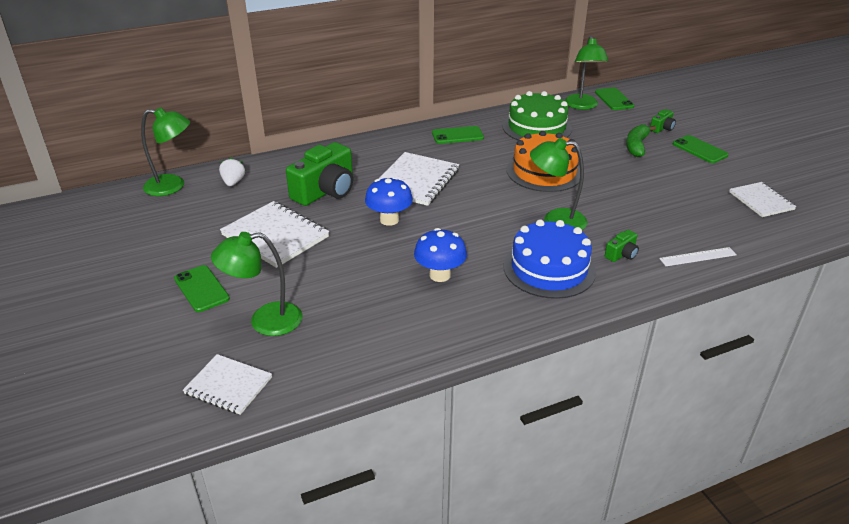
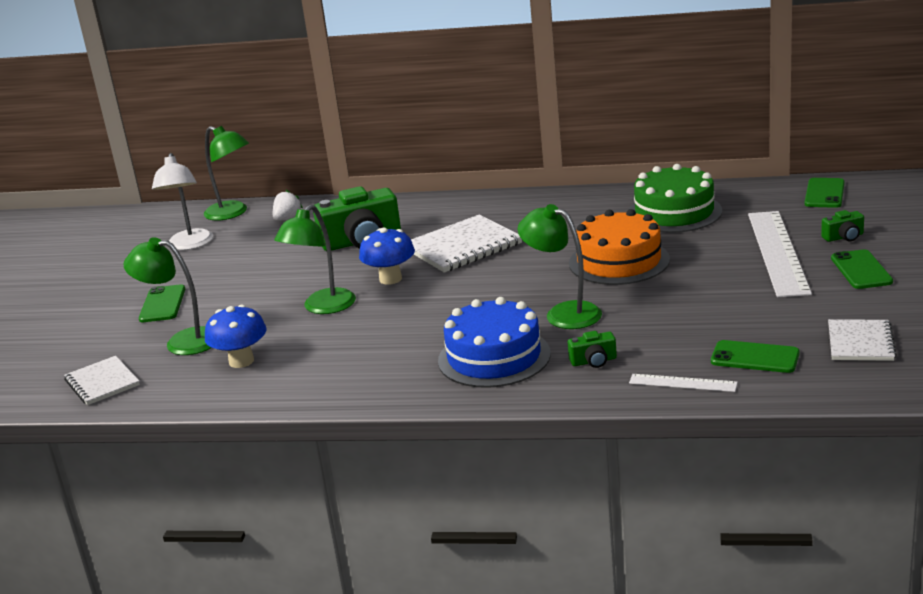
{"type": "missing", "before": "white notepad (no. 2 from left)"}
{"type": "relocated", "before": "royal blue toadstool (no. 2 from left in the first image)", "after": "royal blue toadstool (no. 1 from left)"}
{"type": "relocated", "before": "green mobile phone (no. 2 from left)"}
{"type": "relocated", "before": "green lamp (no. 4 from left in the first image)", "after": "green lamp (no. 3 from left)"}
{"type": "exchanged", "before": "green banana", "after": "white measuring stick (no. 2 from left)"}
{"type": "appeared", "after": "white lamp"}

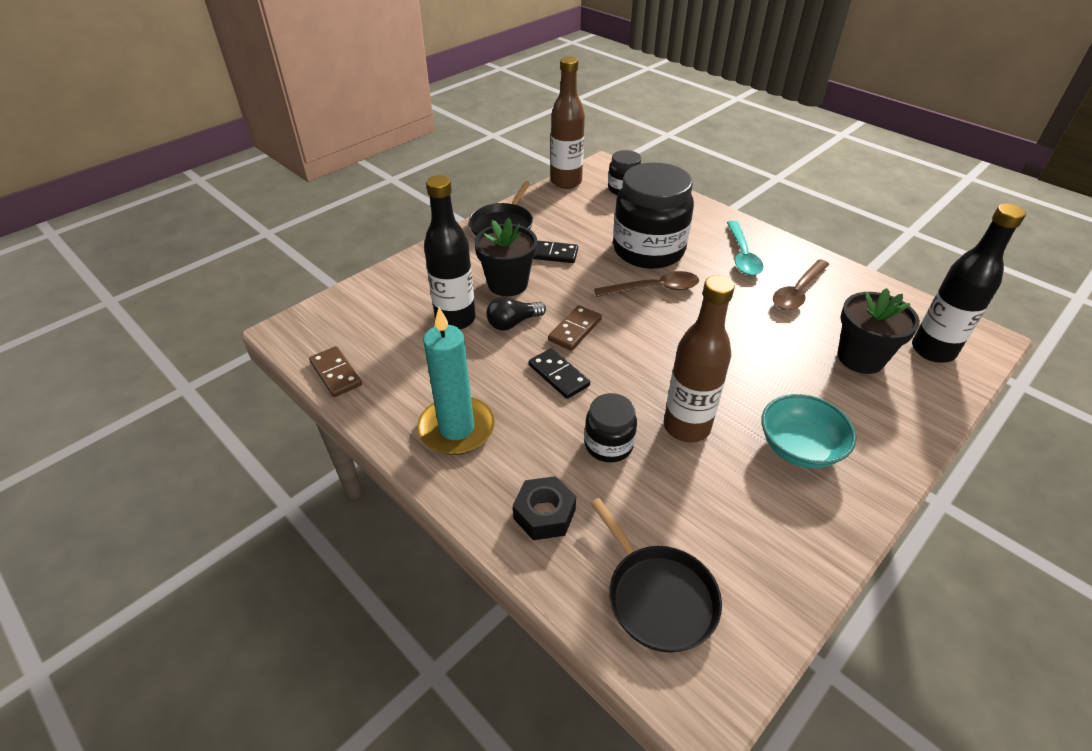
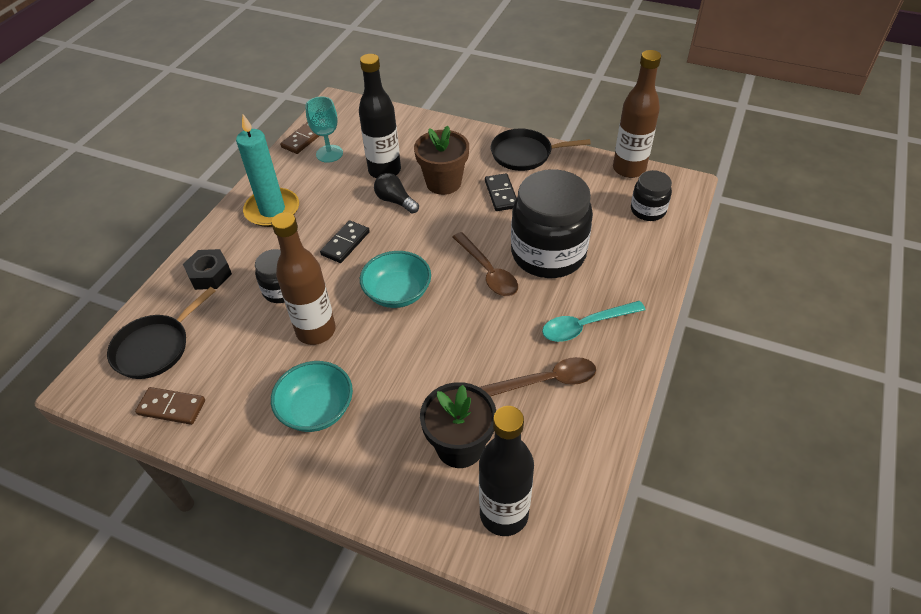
{"type": "colour", "before": "black potted plant (no. 1 from left)", "after": "dark brown potted plant"}
{"type": "relocated", "before": "dark brown domino piece (no. 2 from left in the first image)", "after": "dark brown domino piece (no. 1 from left)"}
{"type": "spun", "before": "dark brown spoon (no. 2 from left)", "turn": 150}
{"type": "appeared", "after": "teal goblet"}
{"type": "appeared", "after": "teal serving bowl (no. 2 from left)"}

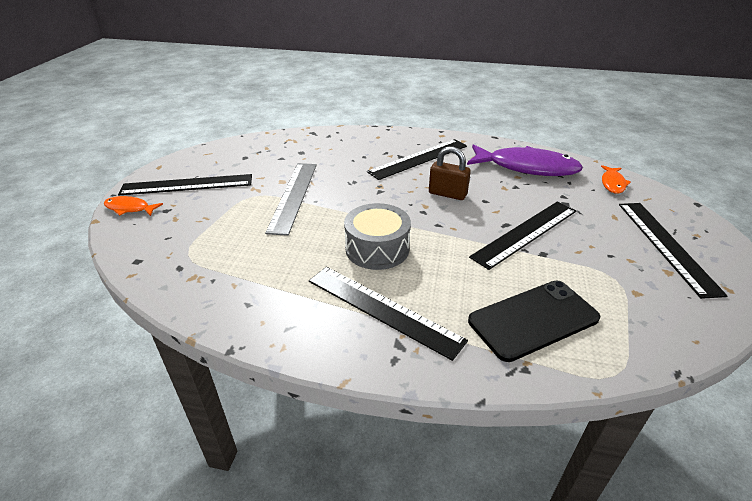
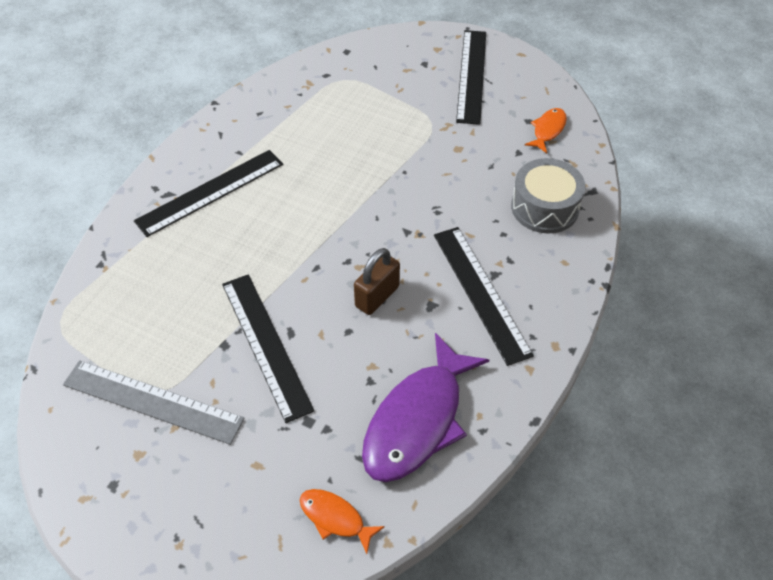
{"type": "relocated", "before": "orange fish figure (no. 1 from left in the first image)", "after": "orange fish figure (no. 2 from left)"}
{"type": "relocated", "before": "grey measuring stick"}
{"type": "relocated", "before": "grey toy drum"}
{"type": "missing", "before": "black mobile phone"}
{"type": "missing", "before": "black measuring stick (no. 5 from left)"}

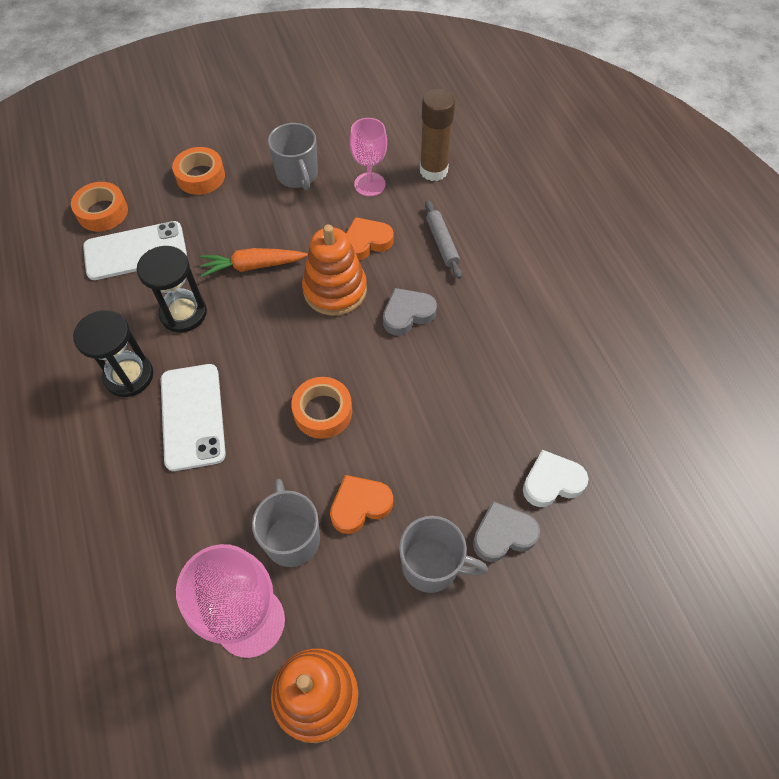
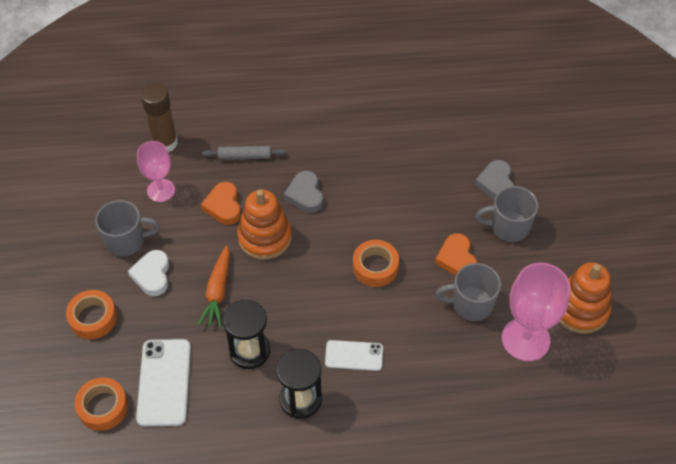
{"type": "size", "before": "white mobile phone (no. 2 from left)", "scale": 0.62}
{"type": "spun", "before": "grey coffee mug (no. 3 from left)", "turn": -120}
{"type": "relocated", "before": "white heart shape"}

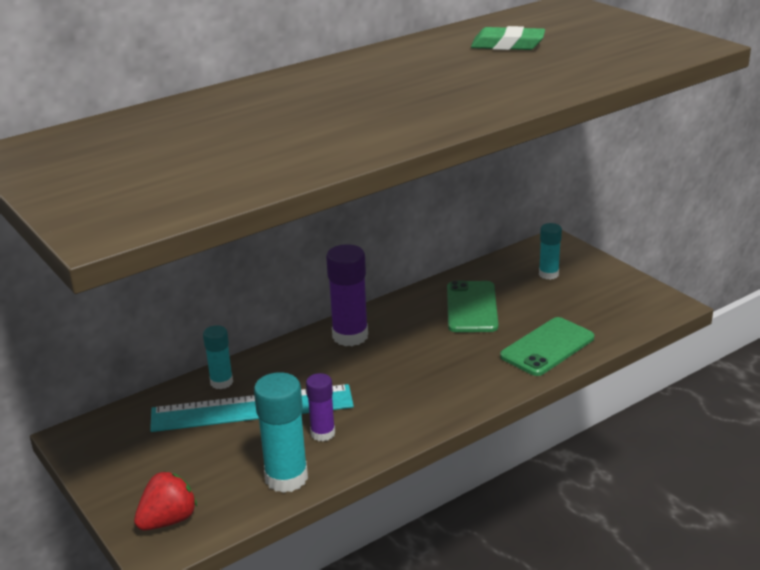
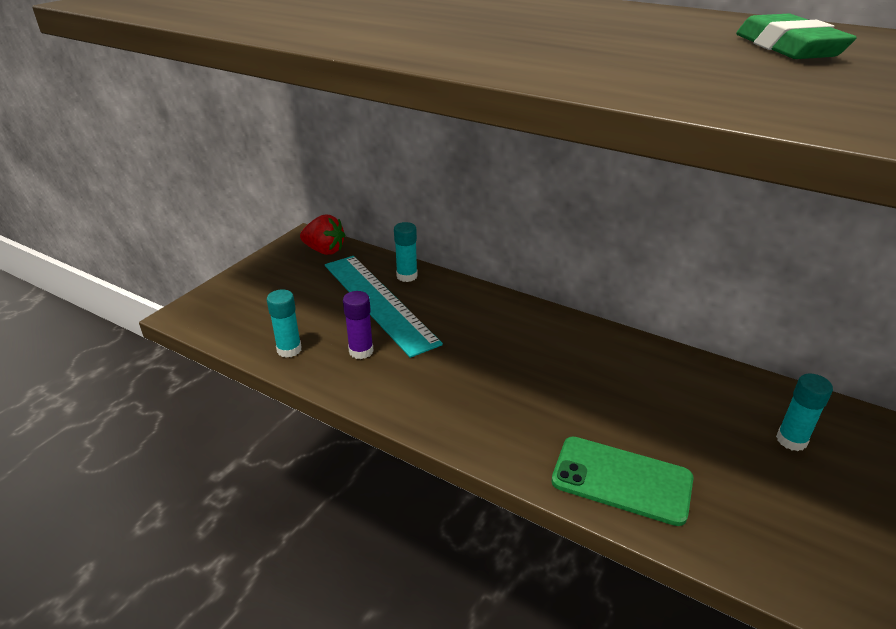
{"type": "relocated", "before": "scarlet toy strawberry"}
{"type": "size", "before": "teal glue (no. 2 from left in the first image)", "scale": 0.6}
{"type": "missing", "before": "royal purple glue (no. 2 from left)"}
{"type": "missing", "before": "green mobile phone (no. 1 from left)"}

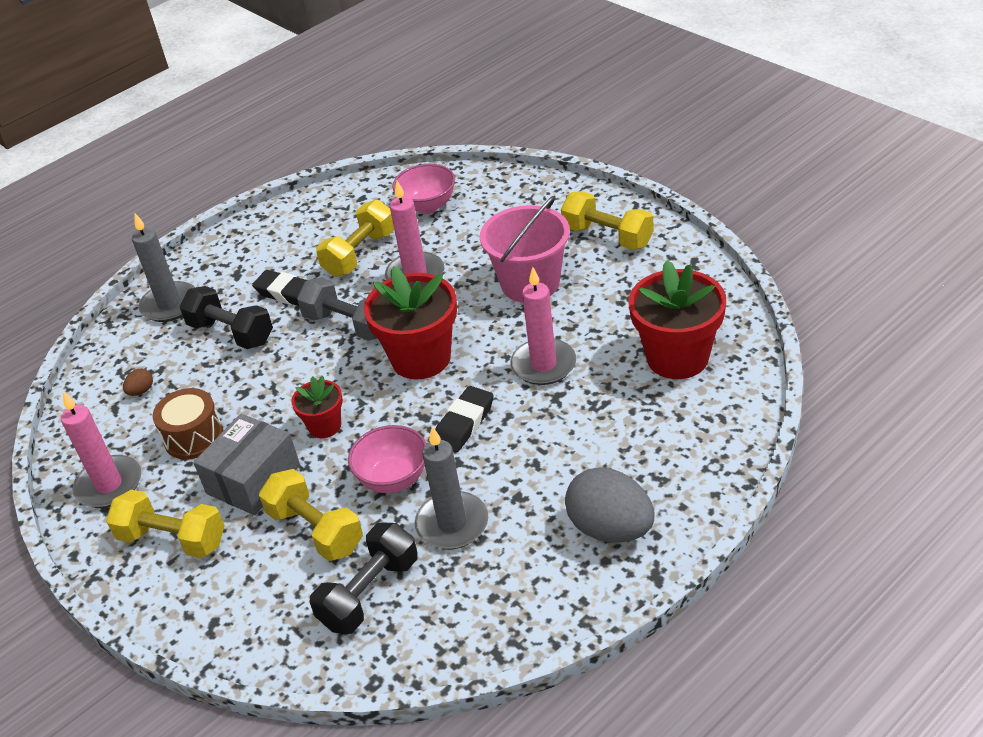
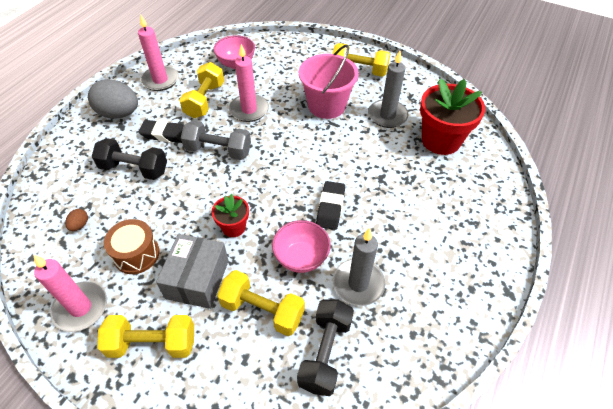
{"type": "relocated", "before": "grey candle (no. 1 from left in the first image)", "after": "grey candle (no. 2 from left)"}
{"type": "missing", "before": "scarlet potted plant (no. 2 from left)"}
{"type": "relocated", "before": "pink candle (no. 3 from left in the first image)", "after": "pink candle (no. 2 from left)"}
{"type": "relocated", "before": "grey toy egg"}

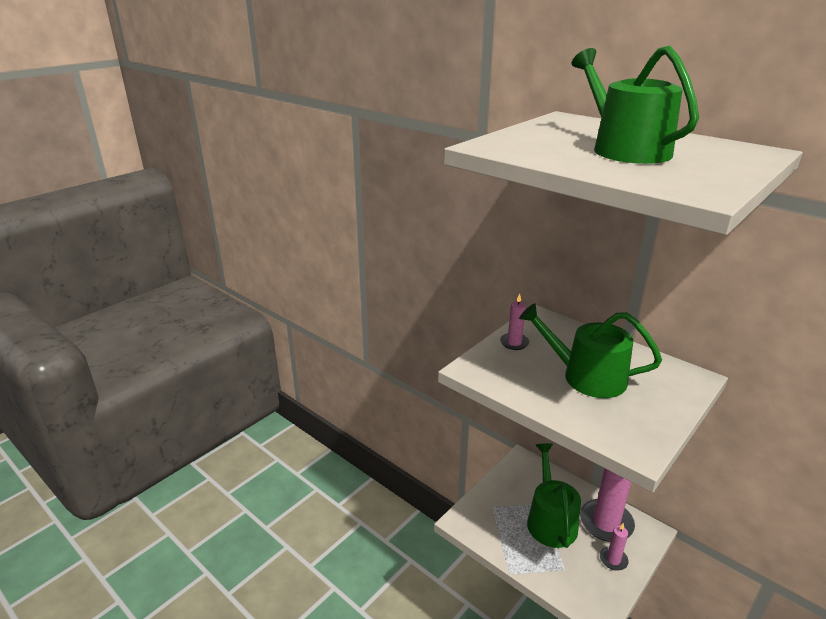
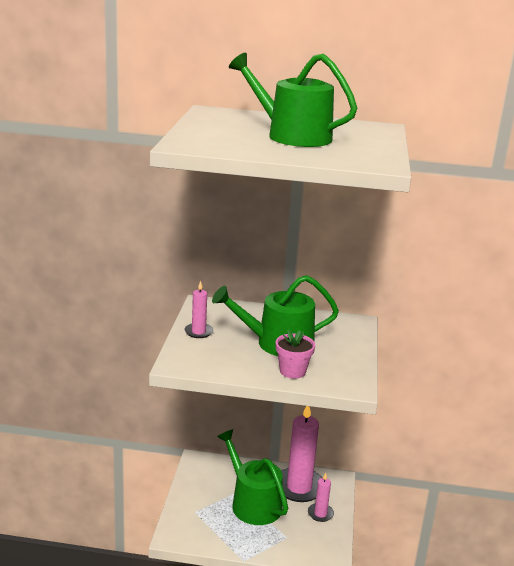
{"type": "appeared", "after": "pink potted plant"}

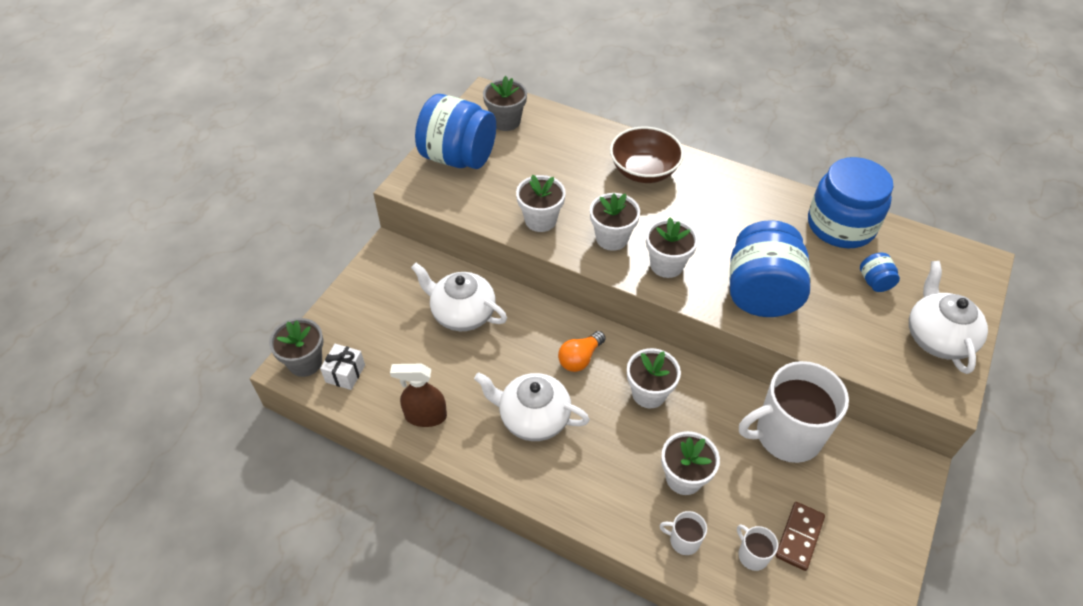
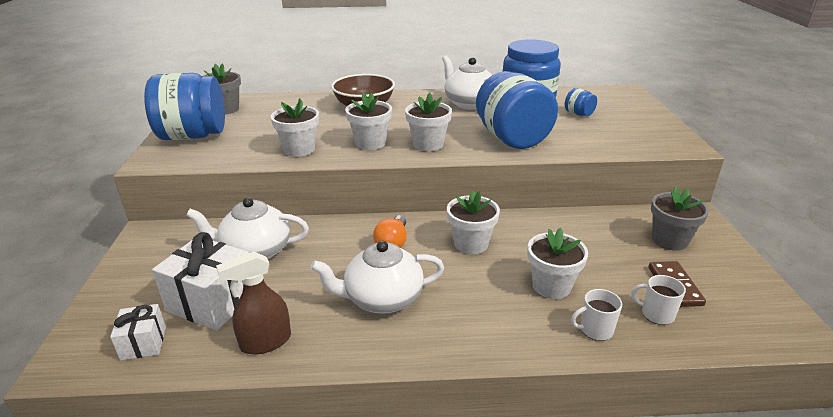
{"type": "relocated", "before": "grey potted plant (no. 1 from left in the first image)", "after": "grey potted plant (no. 2 from left)"}
{"type": "missing", "before": "white coffee mug (no. 3 from left)"}
{"type": "relocated", "before": "white china teapot (no. 3 from left)"}
{"type": "appeared", "after": "white gift (no. 2 from left)"}

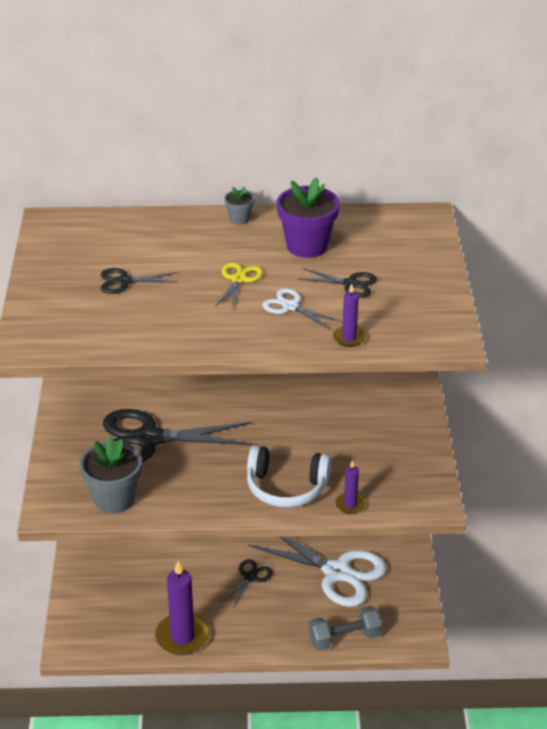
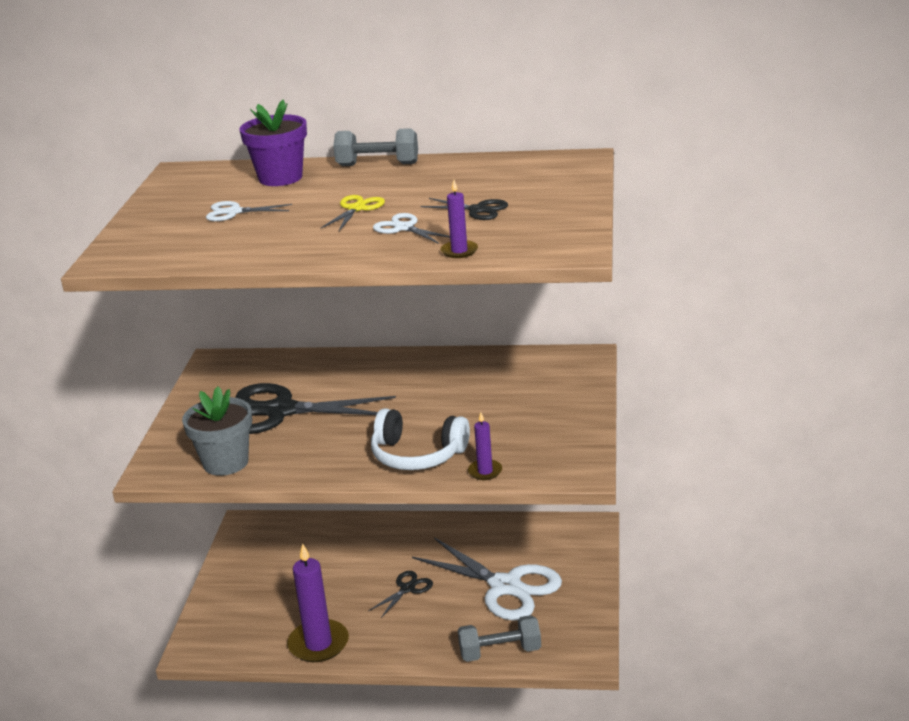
{"type": "colour", "before": "black shears (no. 1 from left)", "after": "white shears (no. 1 from left)"}
{"type": "exchanged", "before": "grey potted plant (no. 2 from left)", "after": "grey free weight (no. 1 from left)"}
{"type": "relocated", "before": "royal purple potted plant"}

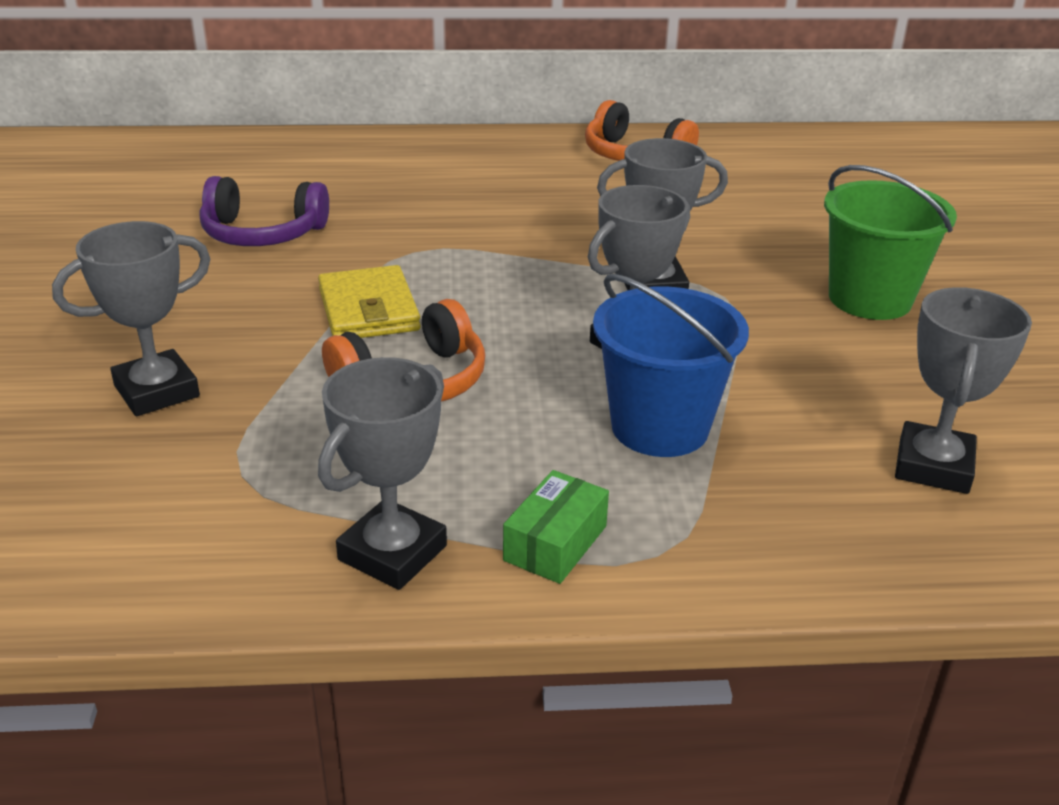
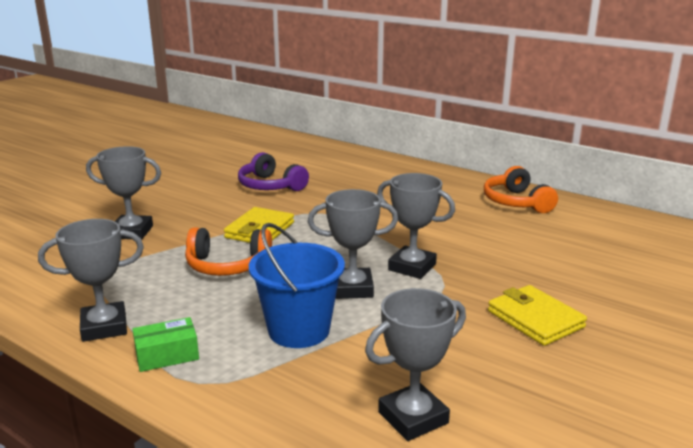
{"type": "exchanged", "before": "green pail", "after": "yellow billfold (no. 2 from left)"}

